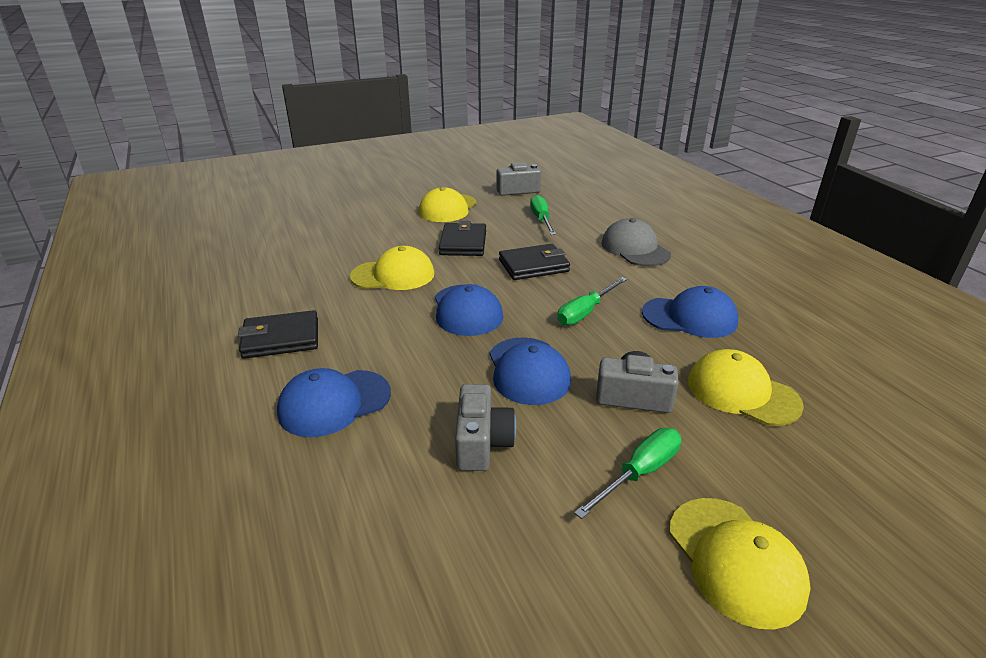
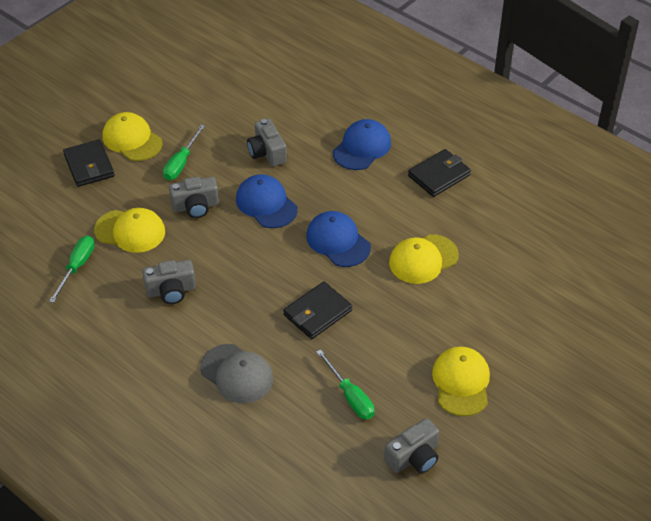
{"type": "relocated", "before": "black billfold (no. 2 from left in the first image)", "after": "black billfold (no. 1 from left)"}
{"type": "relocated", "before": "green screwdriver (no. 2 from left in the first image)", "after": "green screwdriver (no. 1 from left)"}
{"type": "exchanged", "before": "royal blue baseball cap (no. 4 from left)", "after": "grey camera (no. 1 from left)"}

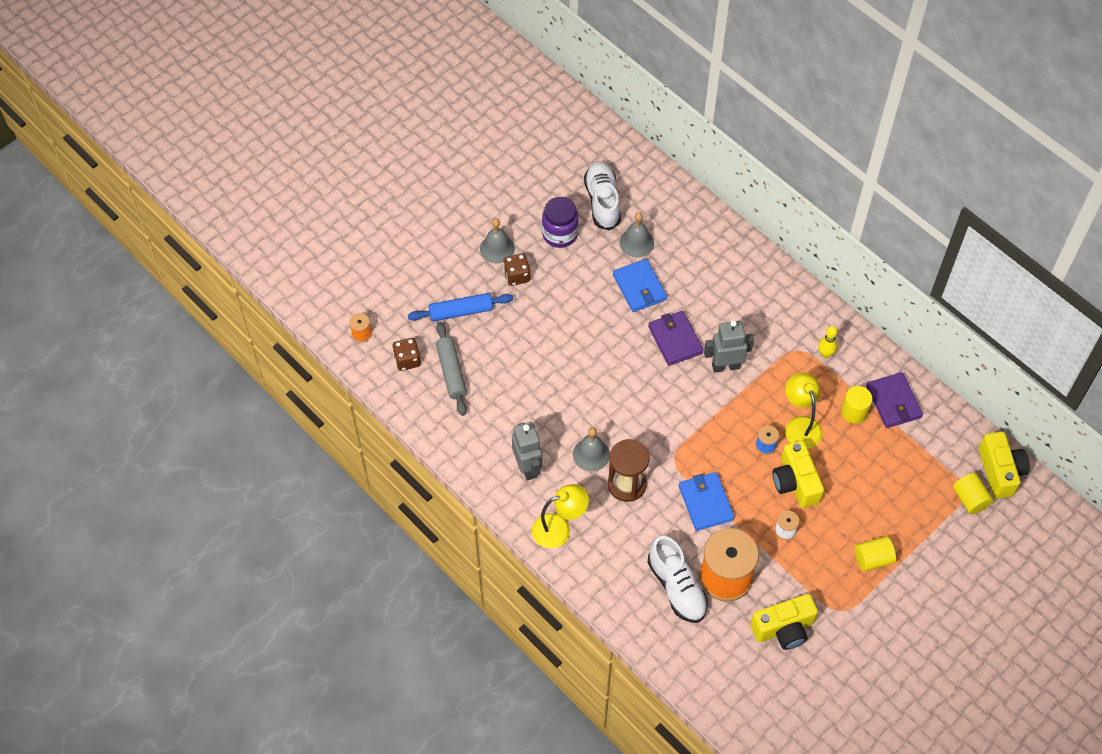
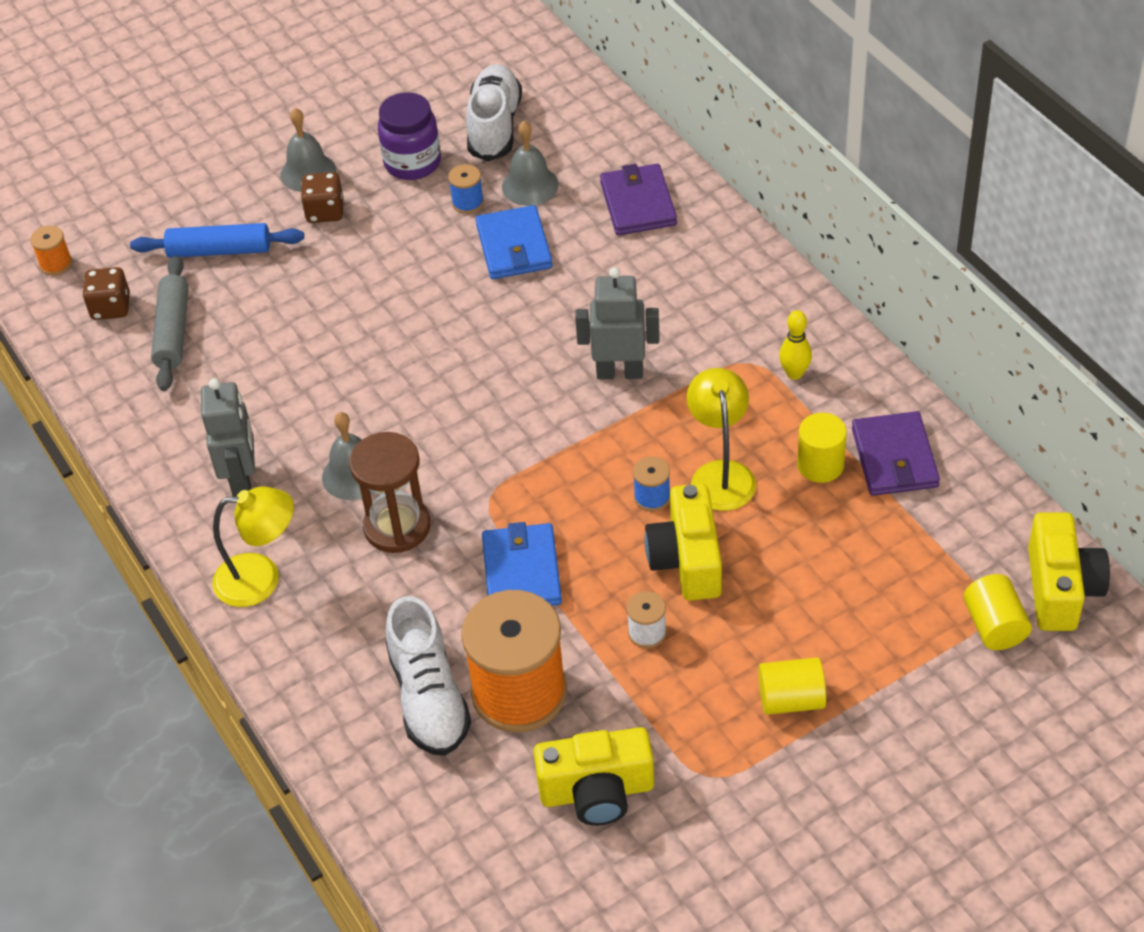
{"type": "relocated", "before": "royal purple billfold (no. 1 from left)"}
{"type": "appeared", "after": "royal blue bobbin (no. 1 from left)"}

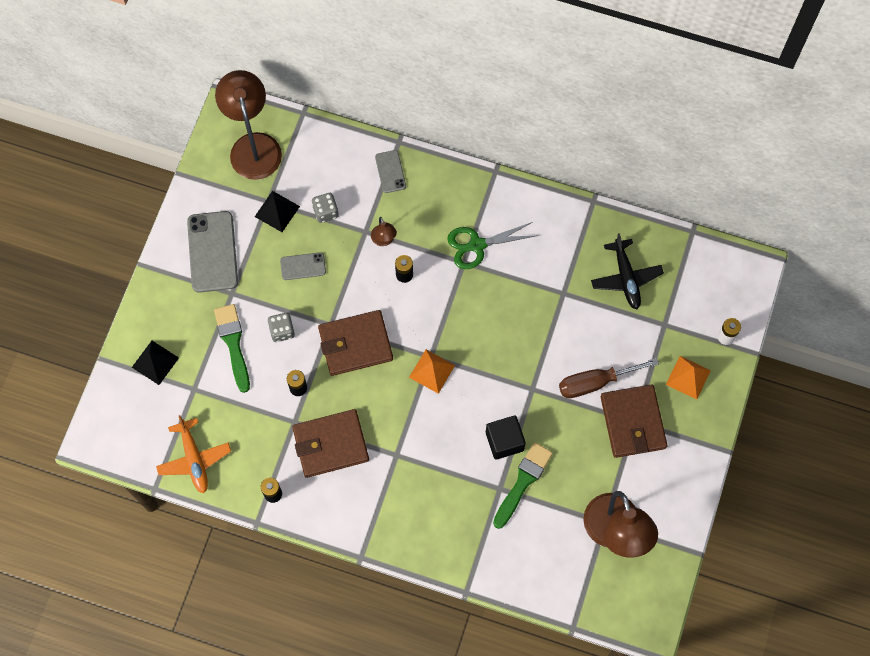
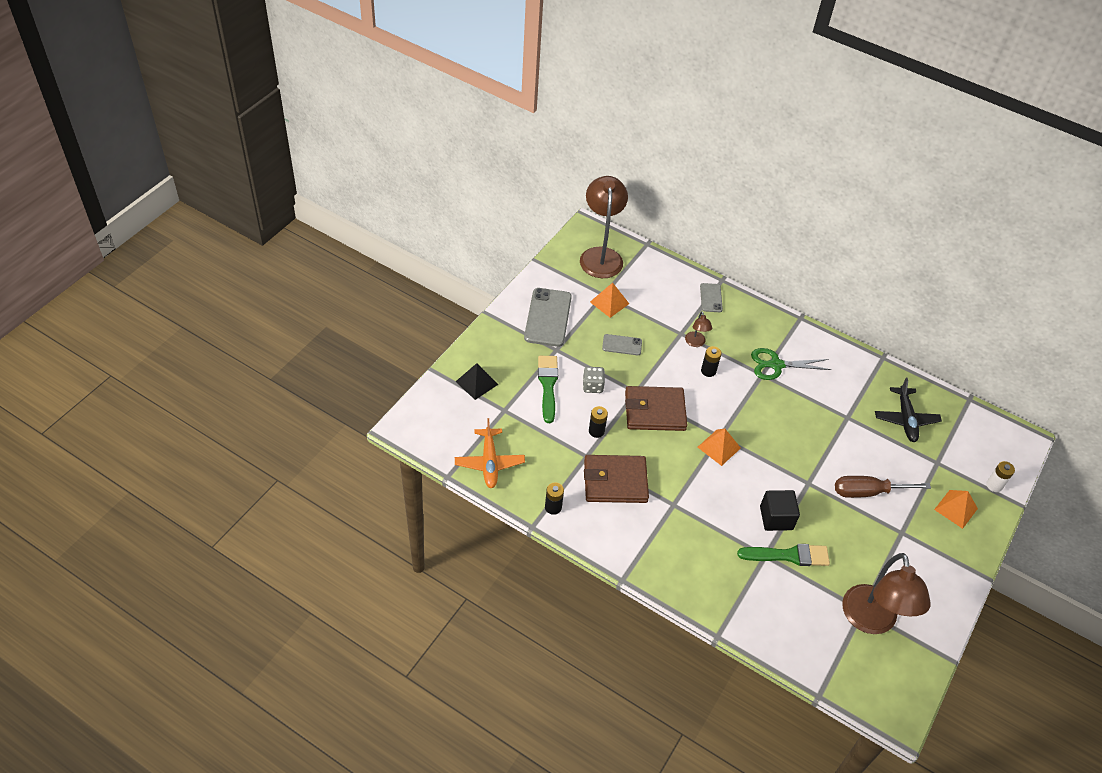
{"type": "colour", "before": "black solid pyramid (no. 2 from left)", "after": "orange solid pyramid (no. 1 from left)"}
{"type": "missing", "before": "grey game die (no. 2 from left)"}
{"type": "spun", "before": "green brush (no. 2 from left)", "turn": 45}
{"type": "missing", "before": "dark brown billfold (no. 3 from left)"}

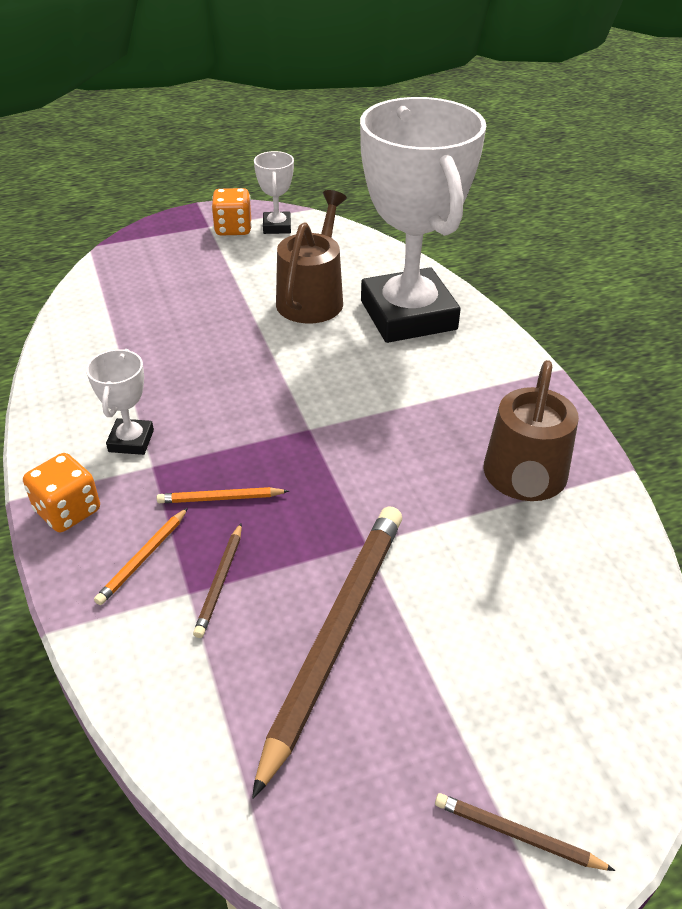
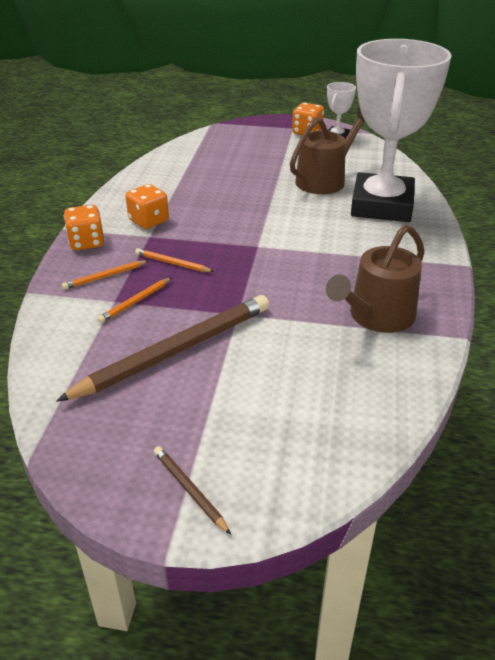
{"type": "exchanged", "before": "white trophy (no. 1 from left)", "after": "orange game die (no. 2 from left)"}
{"type": "colour", "before": "dark brown wooden pencil (no. 1 from left)", "after": "orange wooden pencil (no. 2 from left)"}

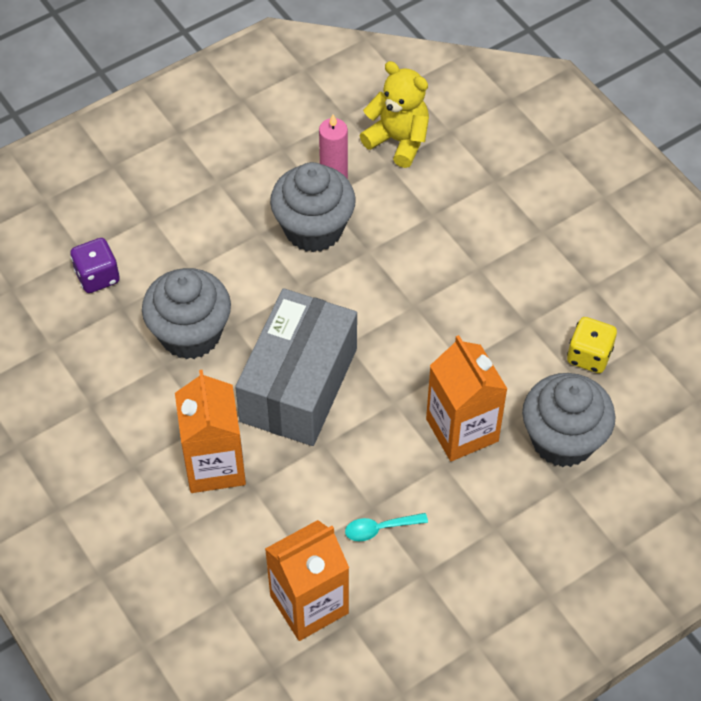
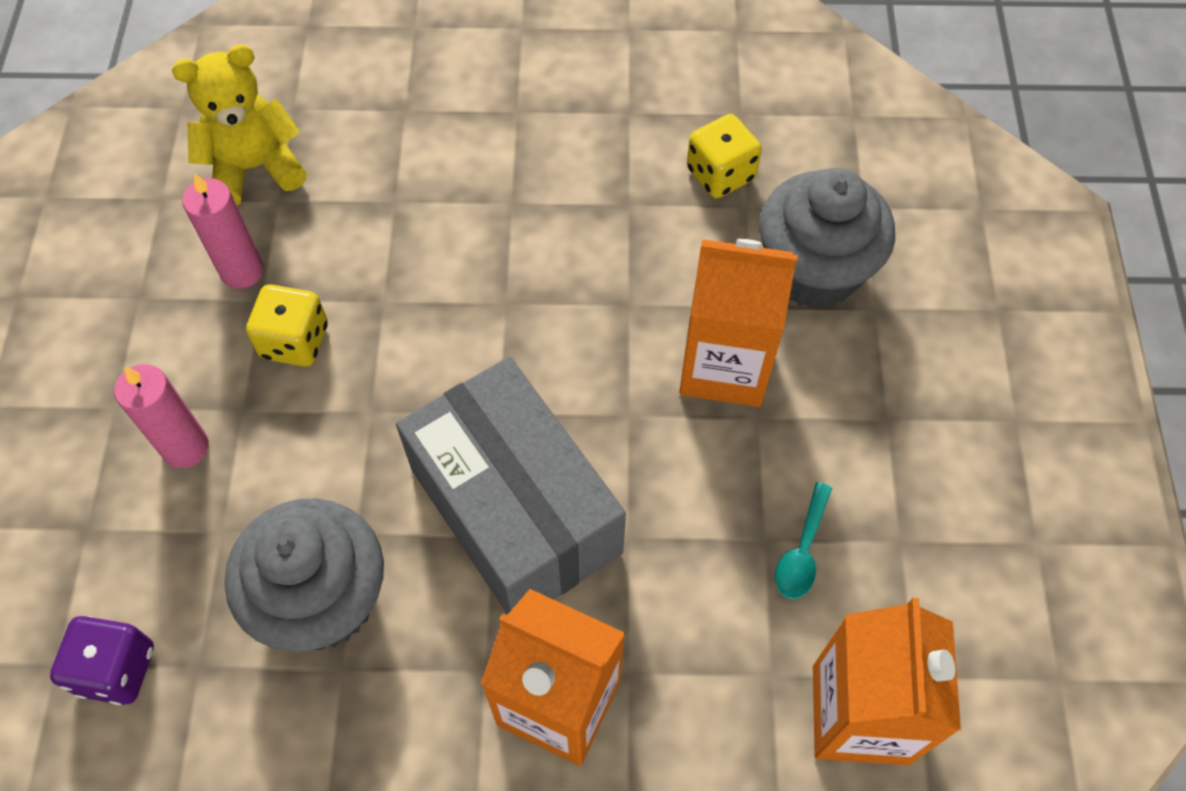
{"type": "exchanged", "before": "grey cupcake (no. 2 from left)", "after": "yellow game die (no. 1 from left)"}
{"type": "appeared", "after": "pink candle (no. 1 from left)"}

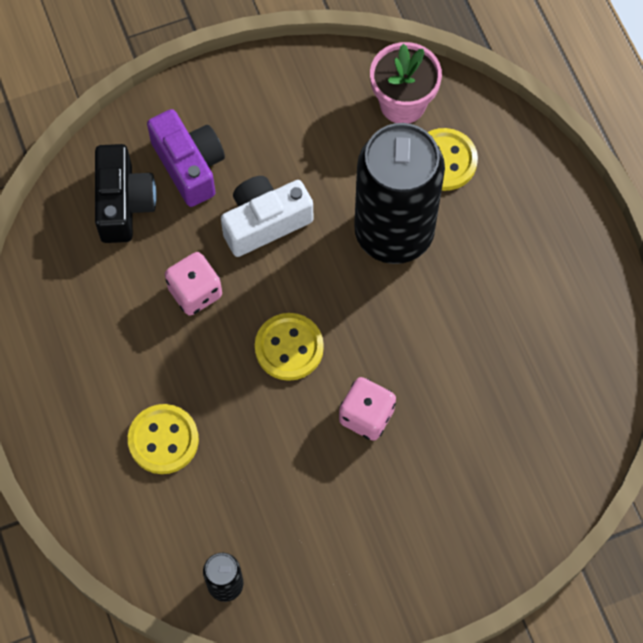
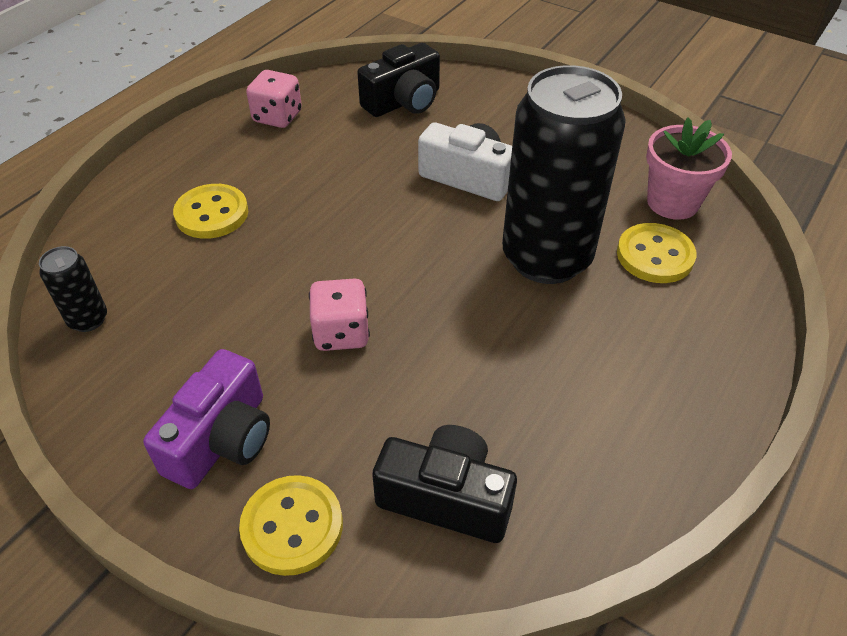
{"type": "relocated", "before": "royal purple camera"}
{"type": "relocated", "before": "pink game die (no. 1 from left)"}
{"type": "relocated", "before": "yellow sewing button (no. 2 from left)"}
{"type": "appeared", "after": "black camera (no. 2 from left)"}

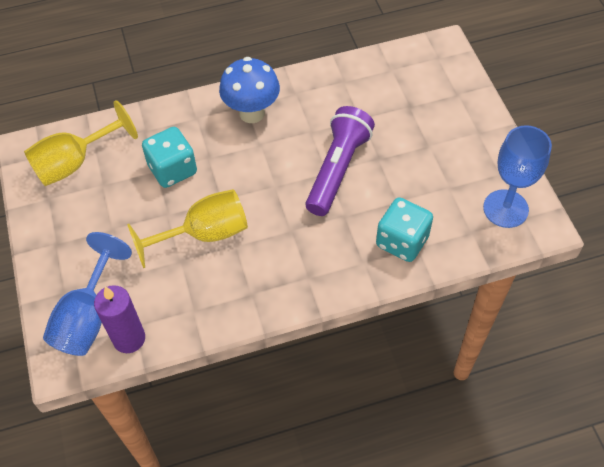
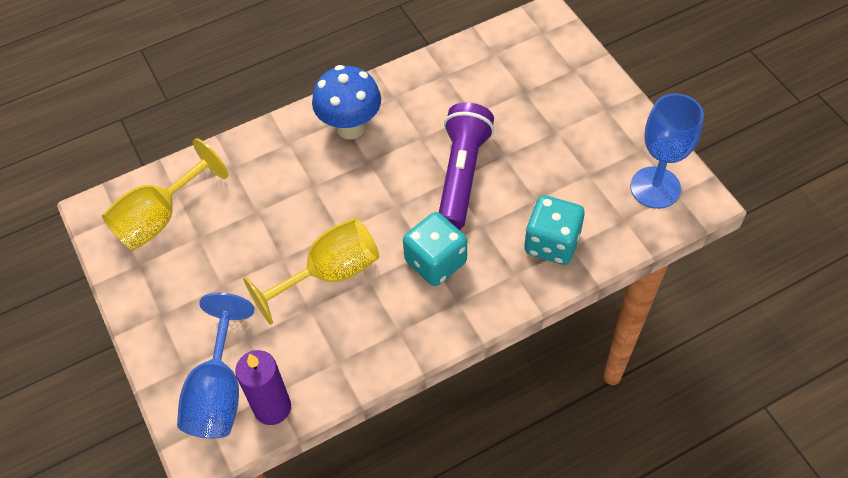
{"type": "relocated", "before": "teal game die (no. 1 from left)"}

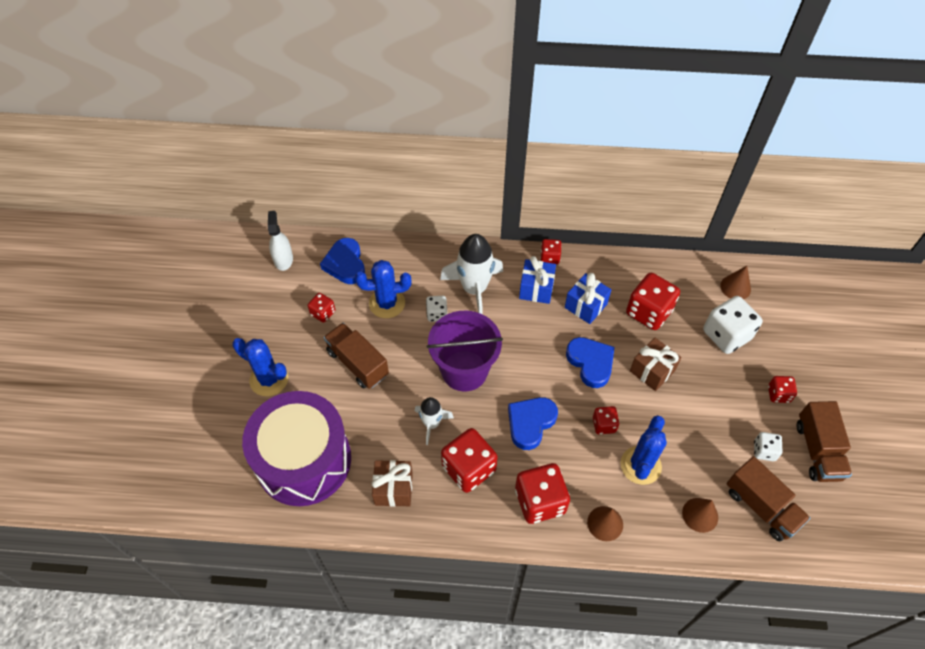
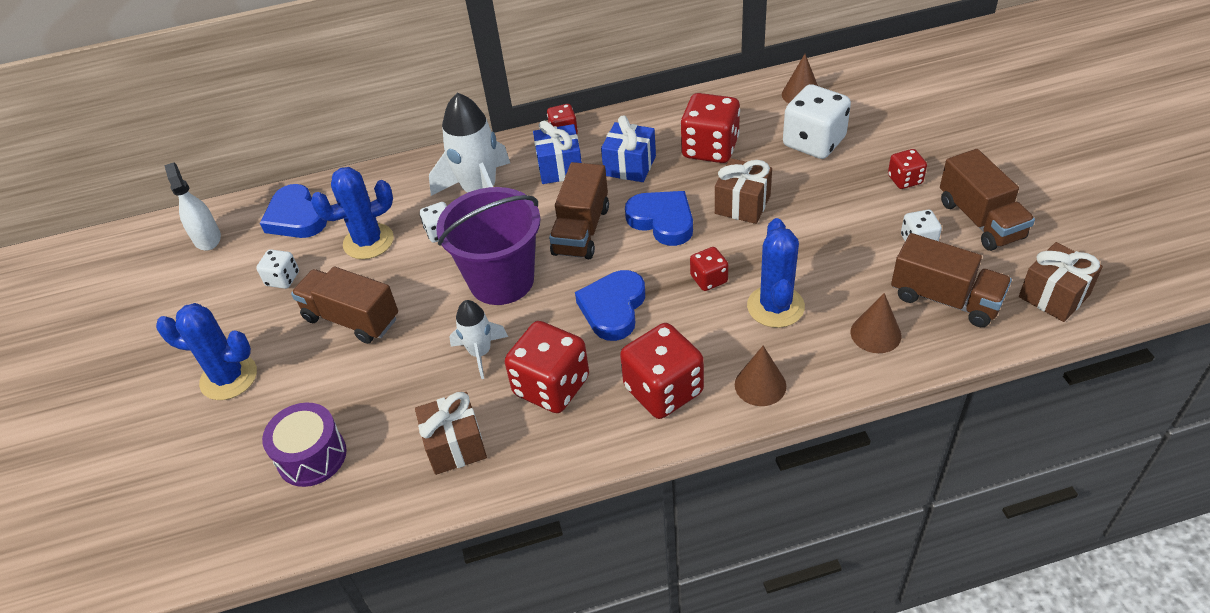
{"type": "size", "before": "royal purple toy drum", "scale": 0.48}
{"type": "colour", "before": "scarlet game die (no. 1 from left)", "after": "white game die (no. 1 from left)"}
{"type": "appeared", "after": "dark brown lorry (no. 2 from left)"}
{"type": "appeared", "after": "dark brown gift (no. 3 from left)"}

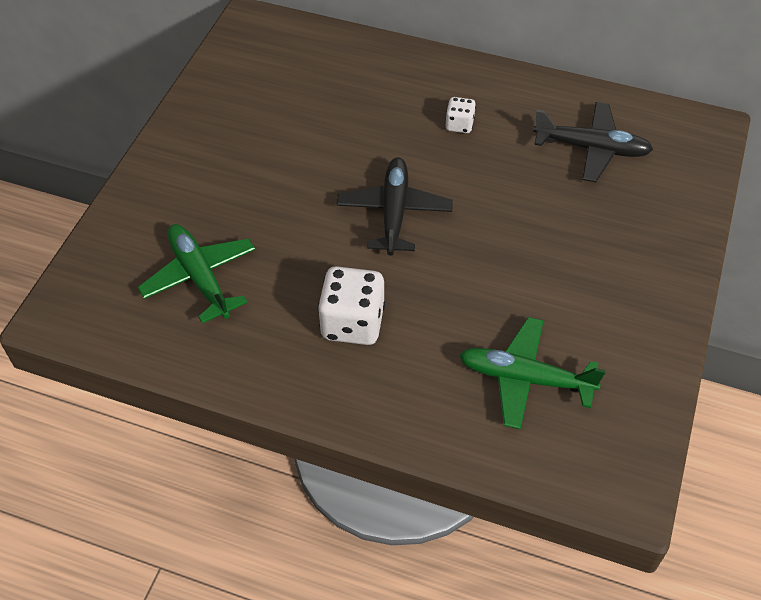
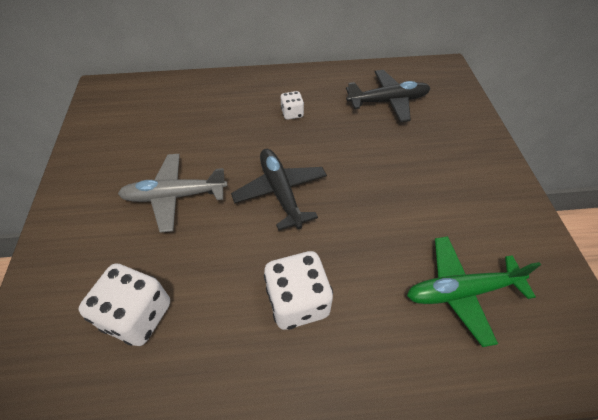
{"type": "exchanged", "before": "green plane (no. 1 from left)", "after": "white game die (no. 1 from left)"}
{"type": "appeared", "after": "grey plane"}

